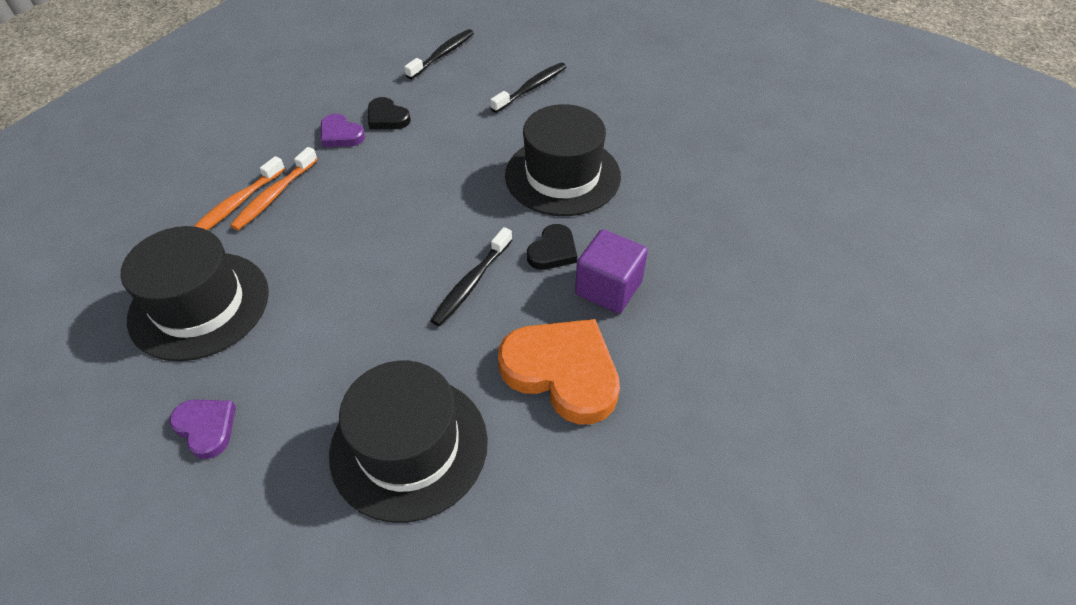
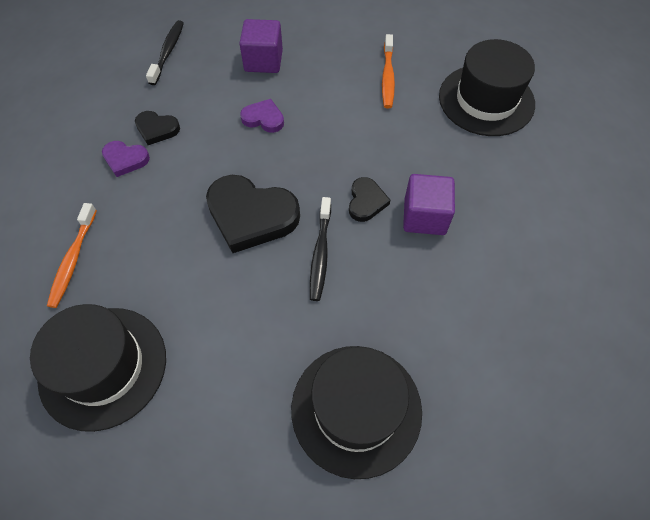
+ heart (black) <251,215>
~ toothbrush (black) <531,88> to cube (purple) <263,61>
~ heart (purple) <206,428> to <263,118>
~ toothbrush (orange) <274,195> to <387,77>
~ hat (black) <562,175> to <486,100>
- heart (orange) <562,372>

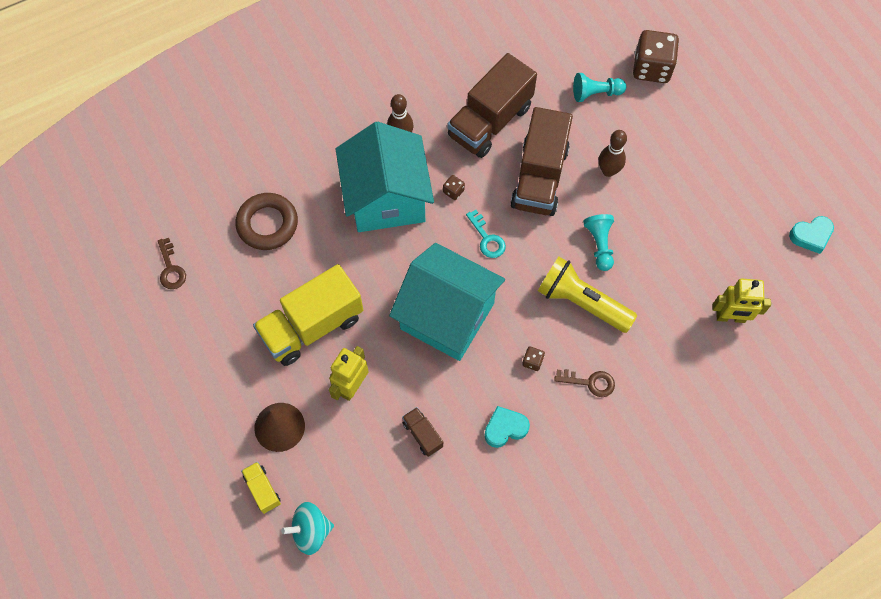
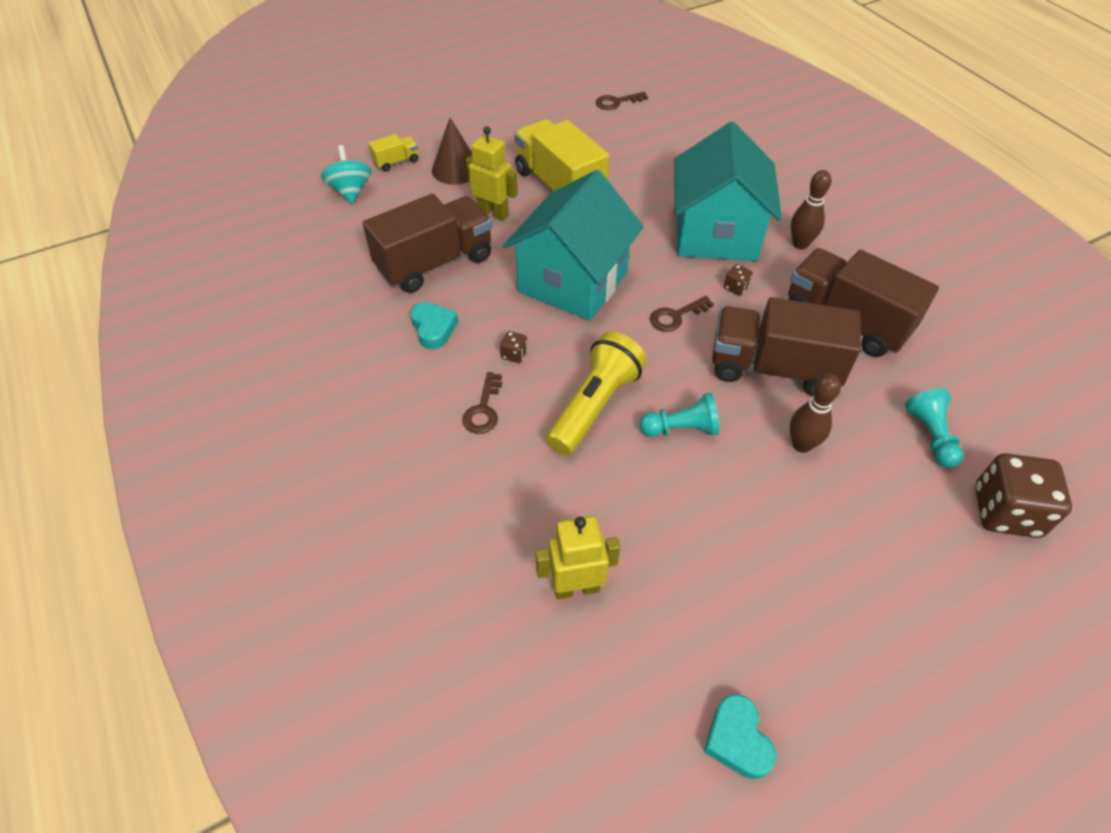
~ truck (brown) <422,434> = <435,263> x2.26
~ robot (yellow) <730,317> = <576,587> 75 degrees clockwise
~ key (turquoise) <487,238> to key (brown) <676,316>
~ house (turquoise) <386,198> = <716,234> 75 degrees counterclockwise
- ring (brown) <267,224>

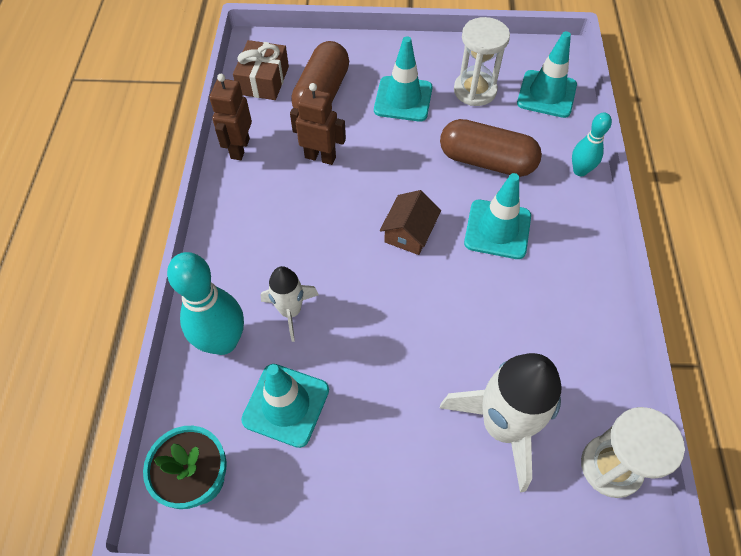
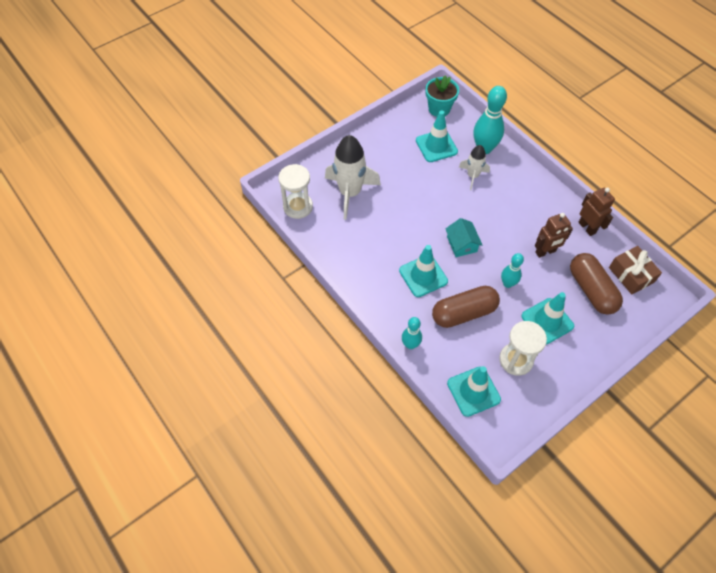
~ house (brown) <409,232> to house (turquoise) <461,244>
+ bowling pin (turquoise) <507,283>

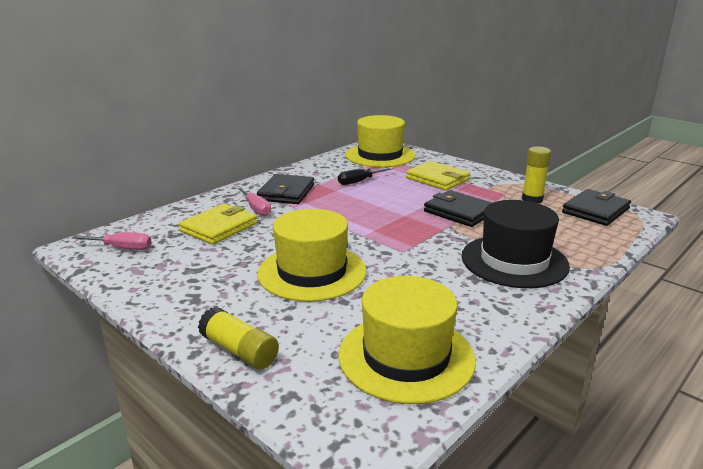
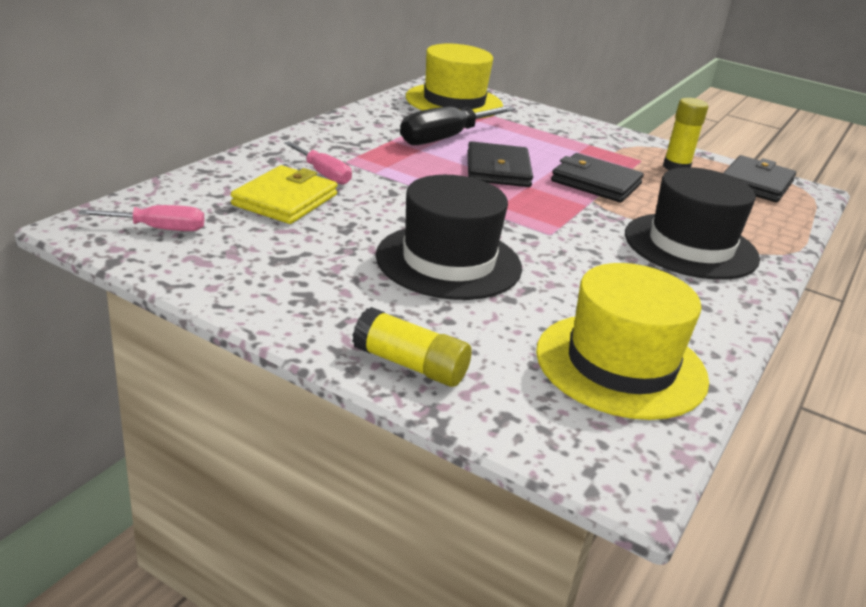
~ hat (yellow) <312,272> to hat (black) <448,261>
~ screwdriver (black) <359,181> = <445,138> x1.70
~ wallet (black) <286,192> to <498,169>
- wallet (yellow) <437,179>

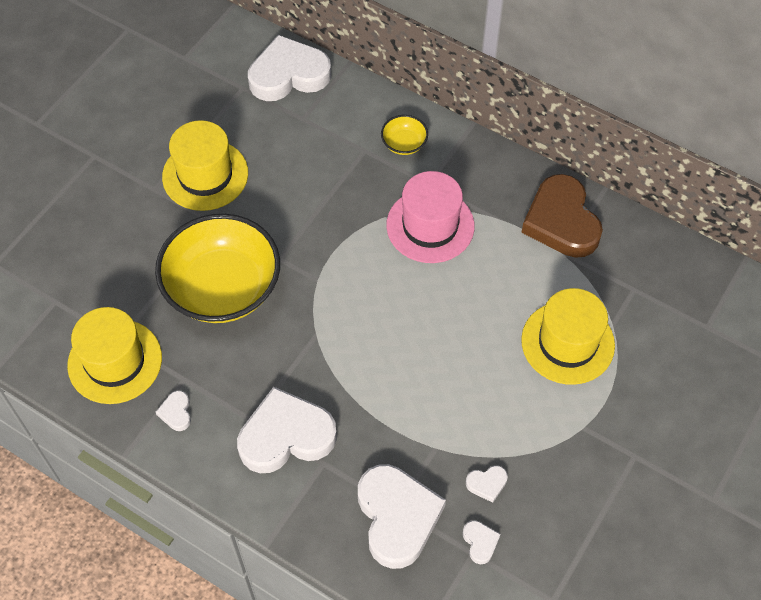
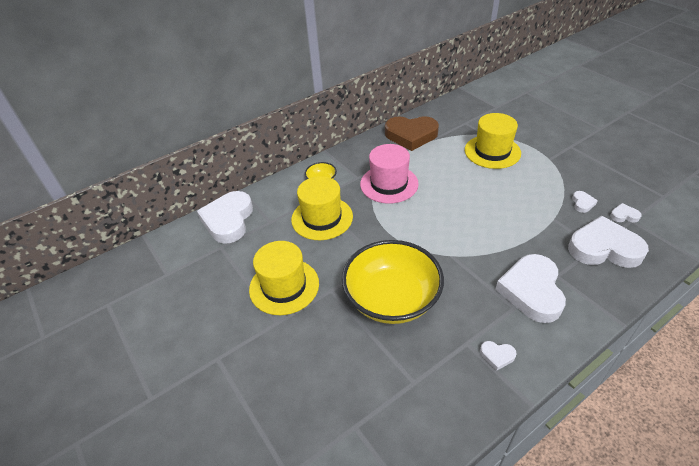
~ hat (yellow) <115,361> to <322,218>

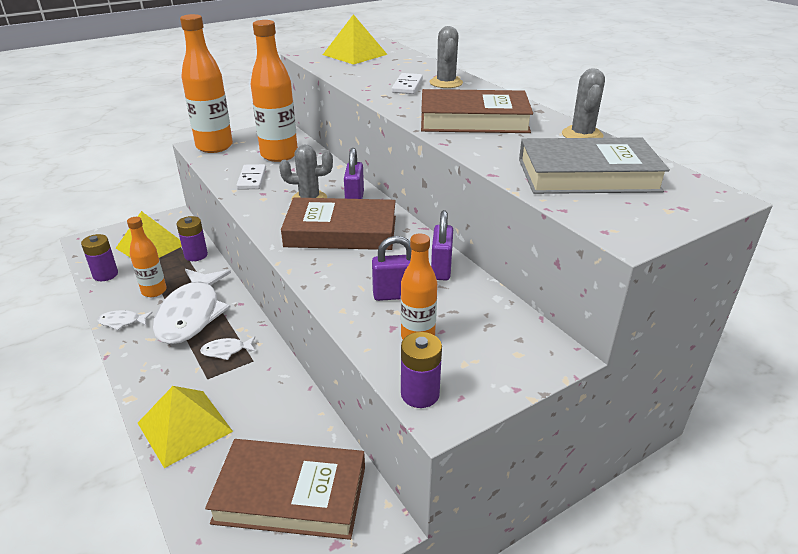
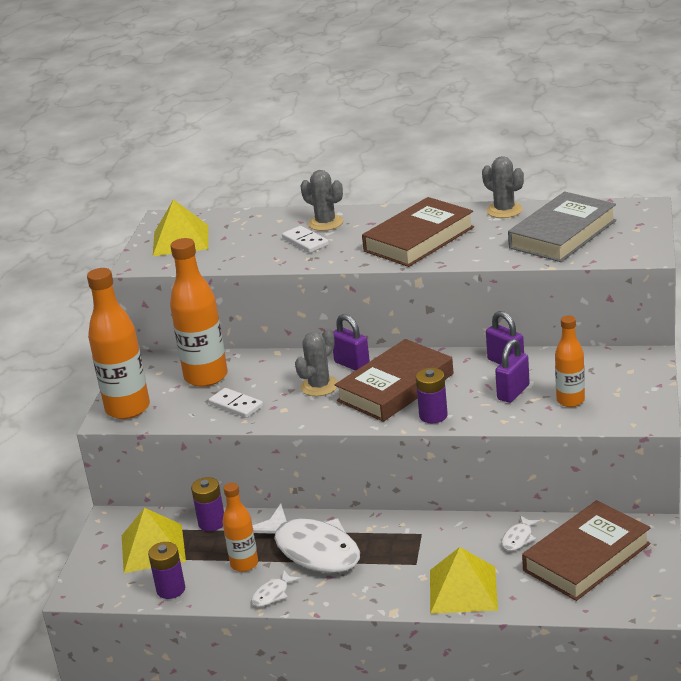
~ battery (purple) <420,394> to <433,415>
~ fish (white) <226,350> to <518,538>

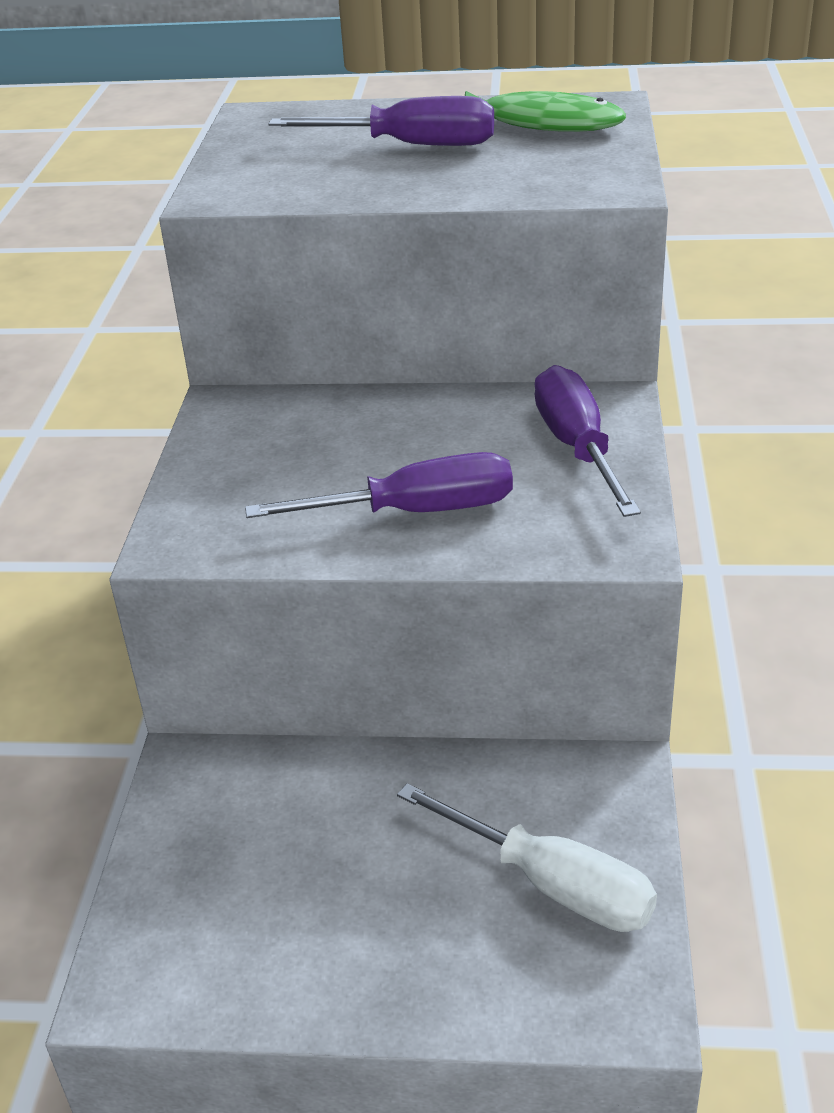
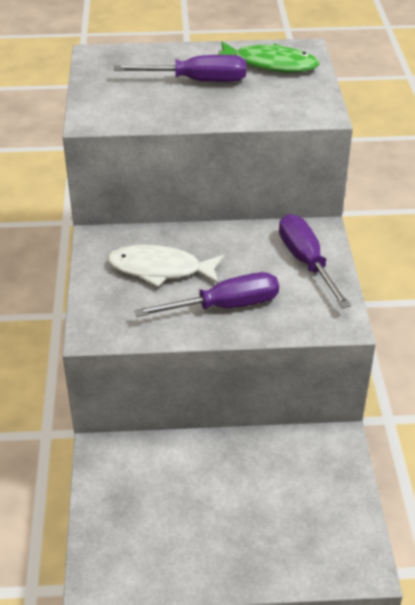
+ fish (white) <160,269>
- screwdriver (white) <550,883>

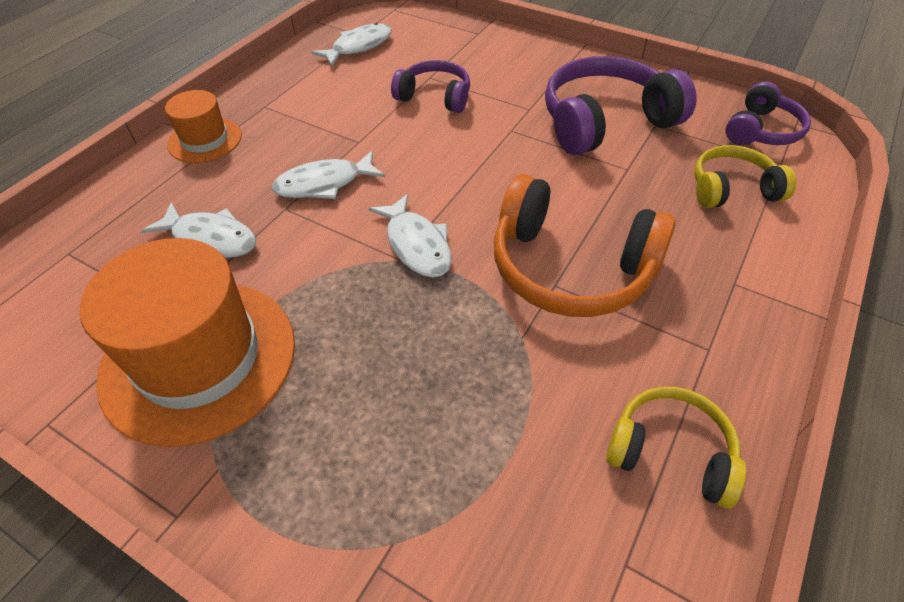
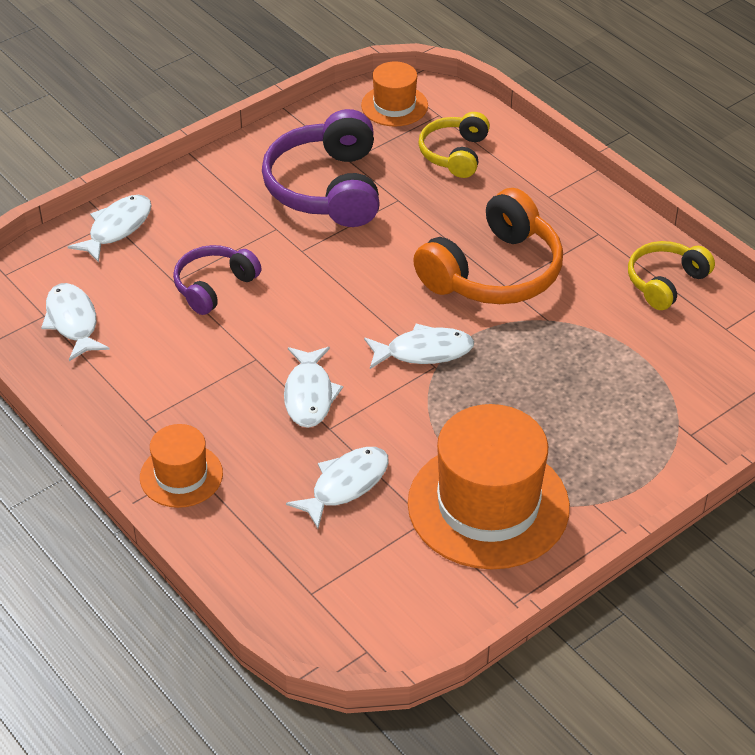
+ fish (white) <117,228>
~ headphones (purple) <761,130> to hat (orange) <394,106>

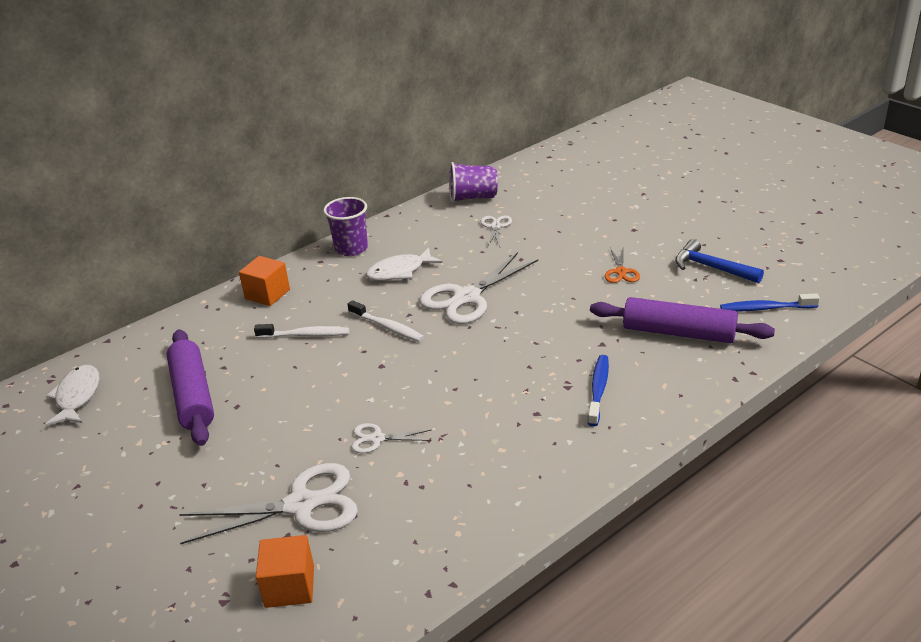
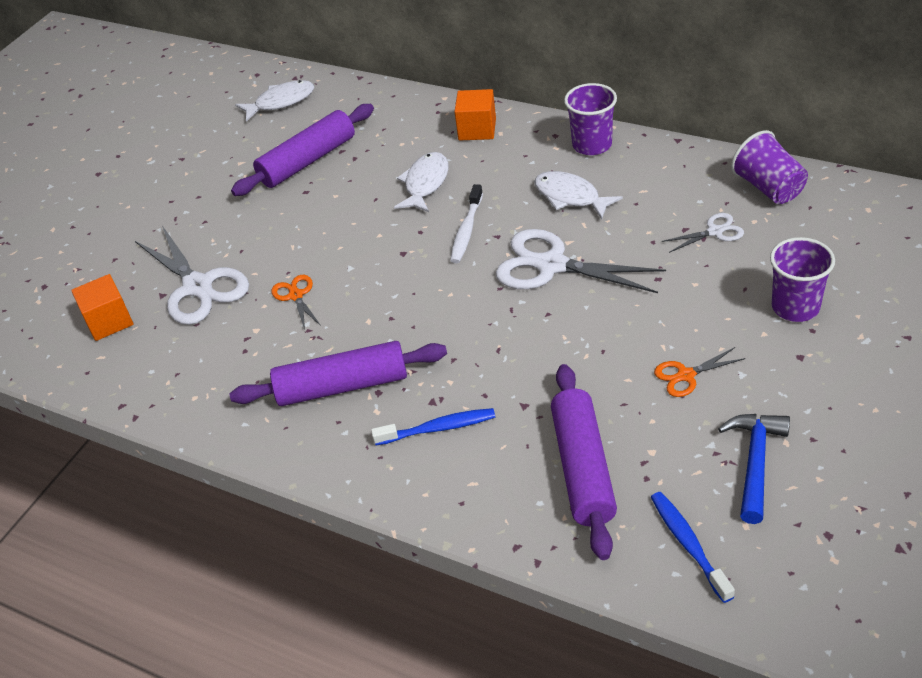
+ rolling pin (purple) <342,386>
~ scissors (white) <377,439> to scissors (orange) <296,295>
~ toothbrush (white) <306,335> to fish (white) <425,183>
+ cup (purple) <795,307>

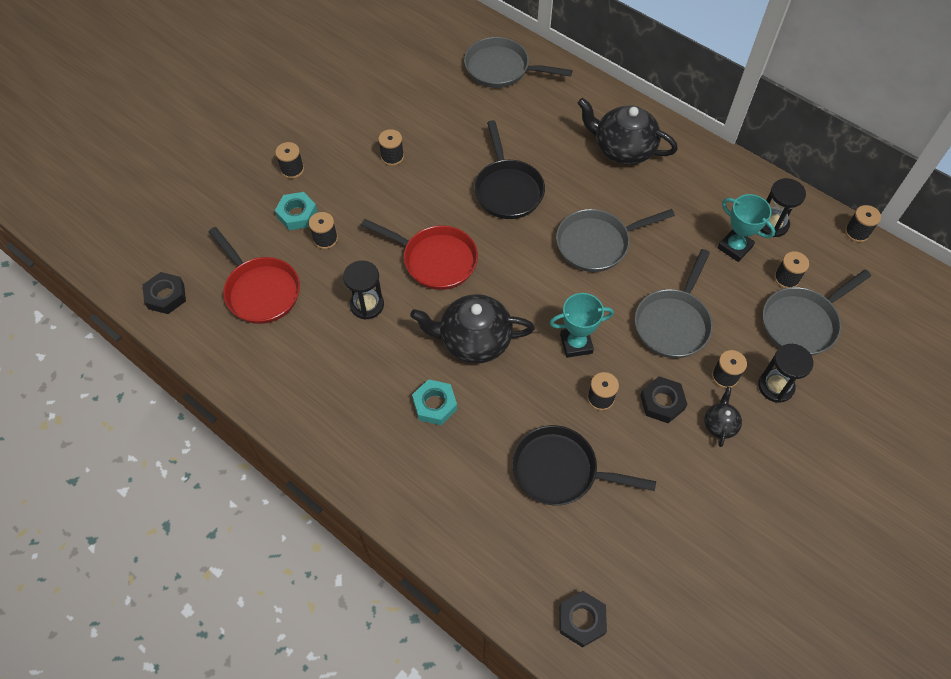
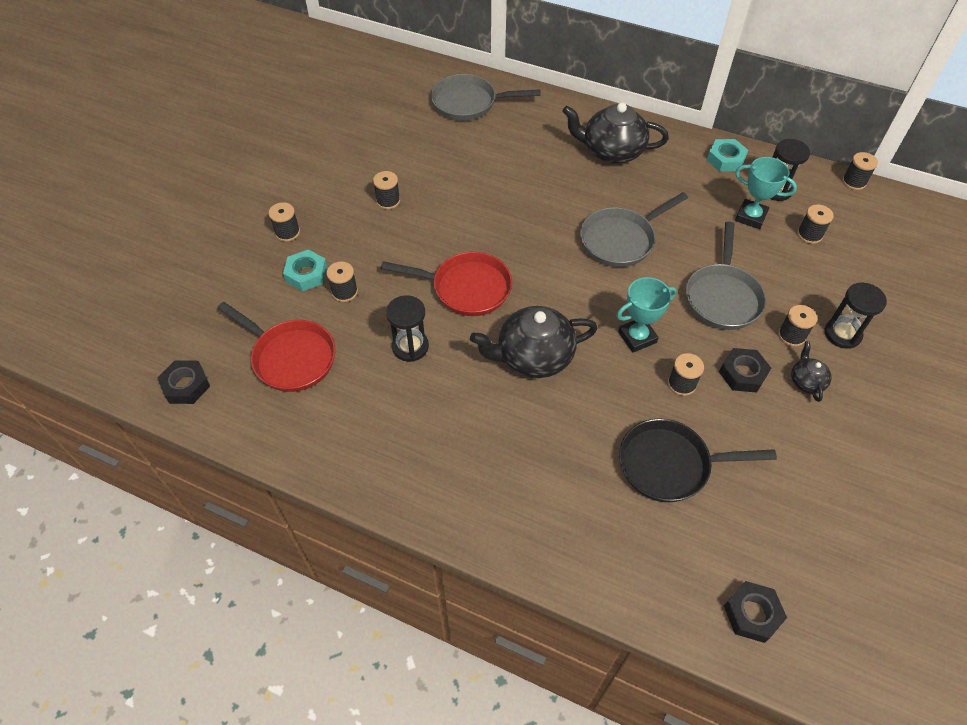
~ nut (turquoise) <435,405> to <725,159>
- pan (black) <507,189>
- pan (grey) <802,322>

